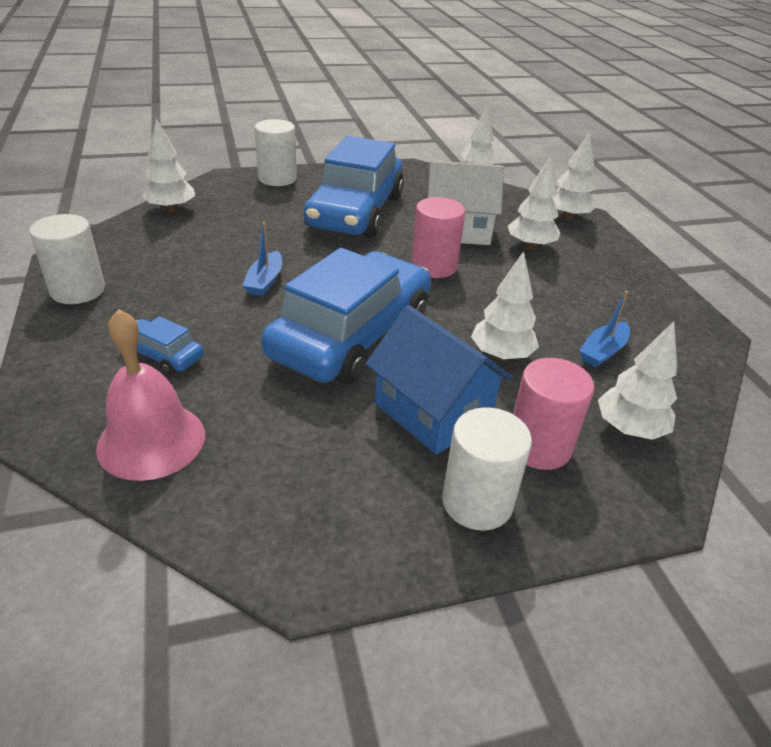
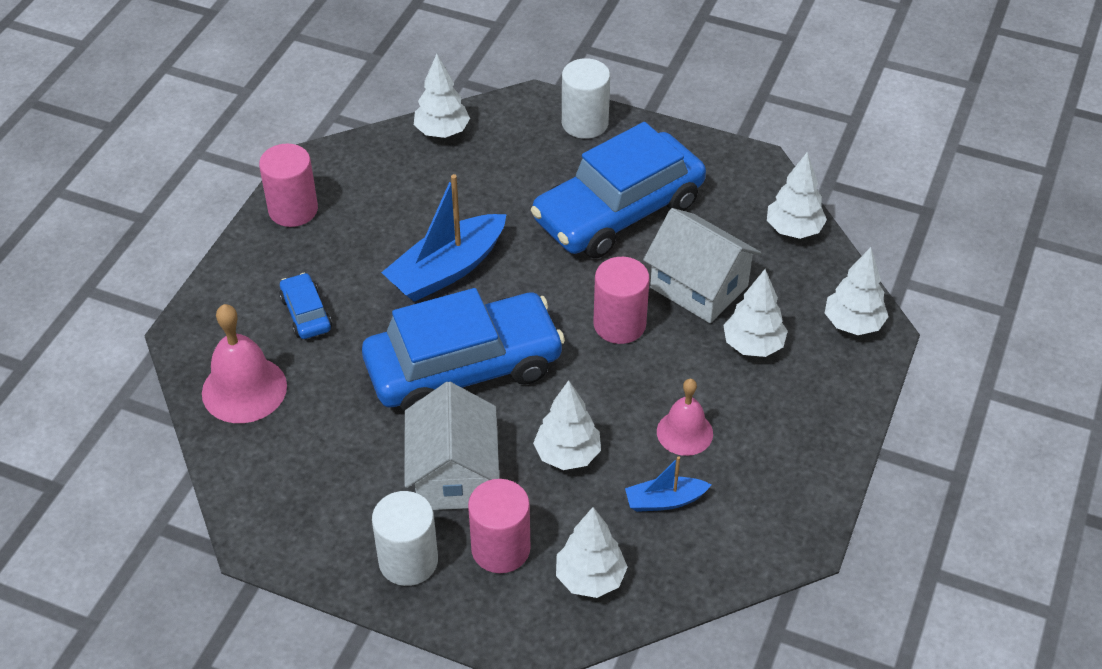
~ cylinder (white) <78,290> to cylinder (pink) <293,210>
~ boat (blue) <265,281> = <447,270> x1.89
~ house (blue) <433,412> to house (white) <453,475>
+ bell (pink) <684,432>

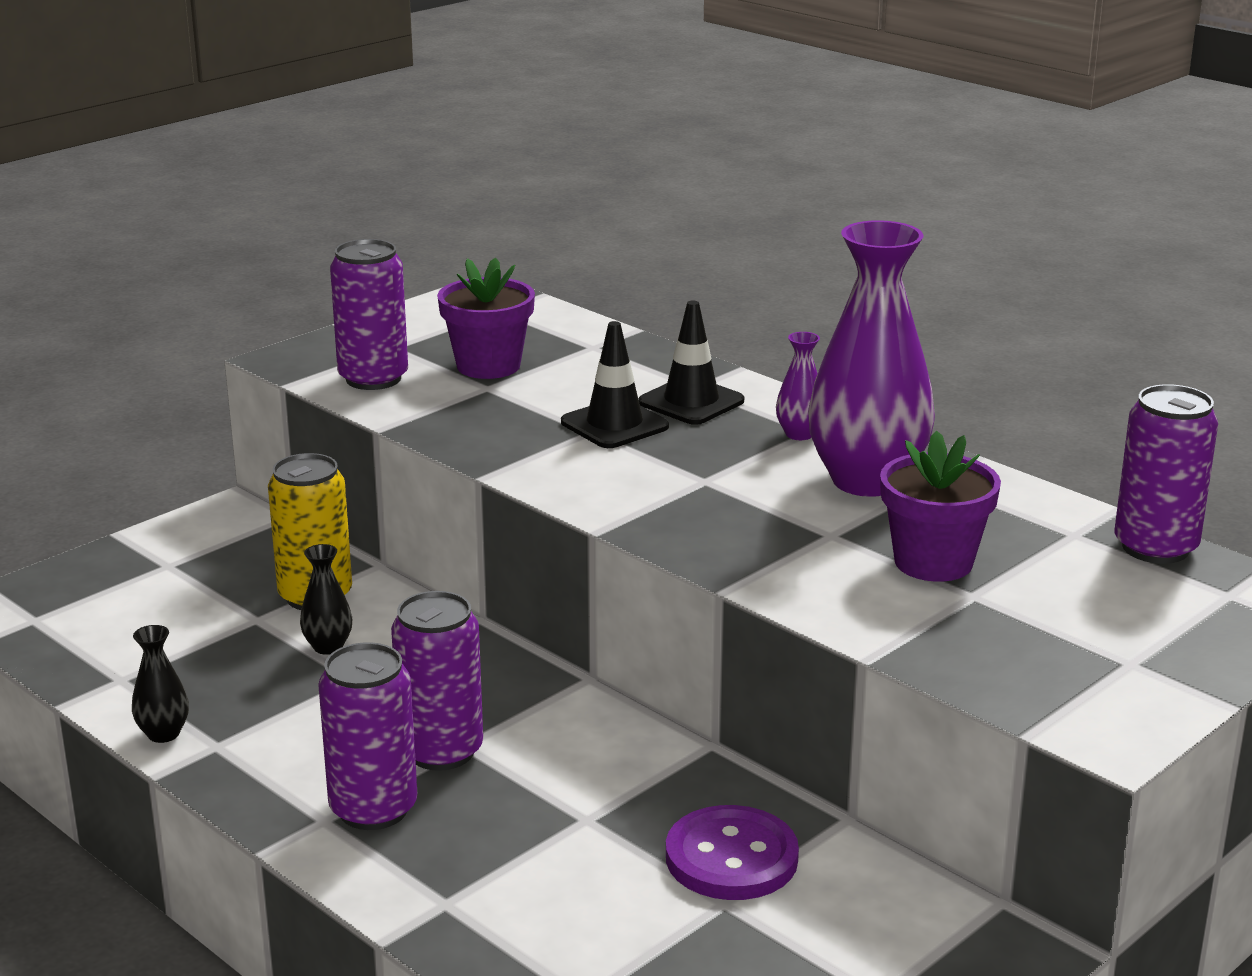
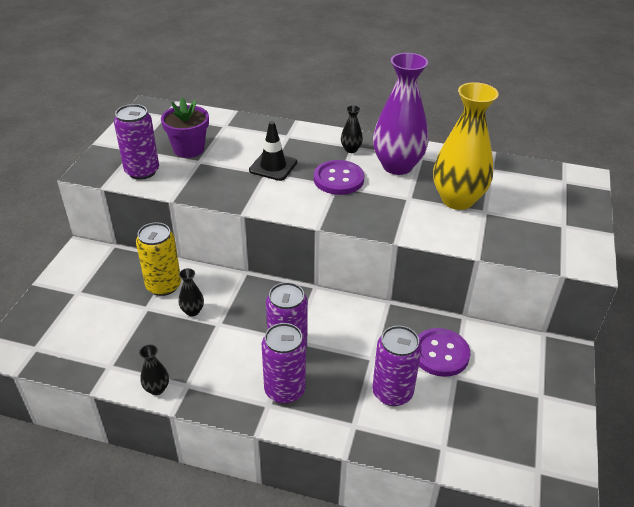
+ button (purple) <338,179>
~ vase (purple) <799,434> to vase (black) <351,149>
~ can (purple) <1155,547> to <392,392>
~ flower pot (purple) <933,562> to vase (yellow) <457,200>
- traffic cone (black) <691,402>

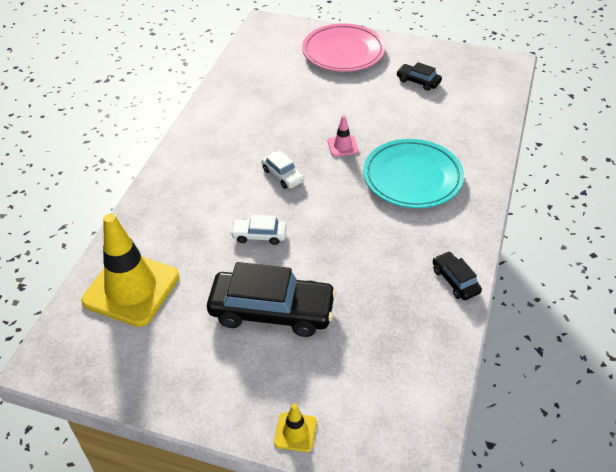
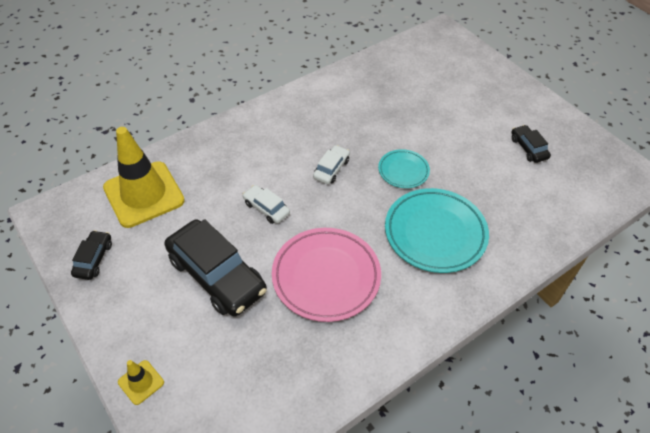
~ car (black) <455,280> to <94,259>
~ plate (pink) <343,52> to <326,277>
~ car (white) <283,175> = <331,169> 150 degrees counterclockwise
~ traffic cone (pink) <342,146> to plate (turquoise) <403,171>

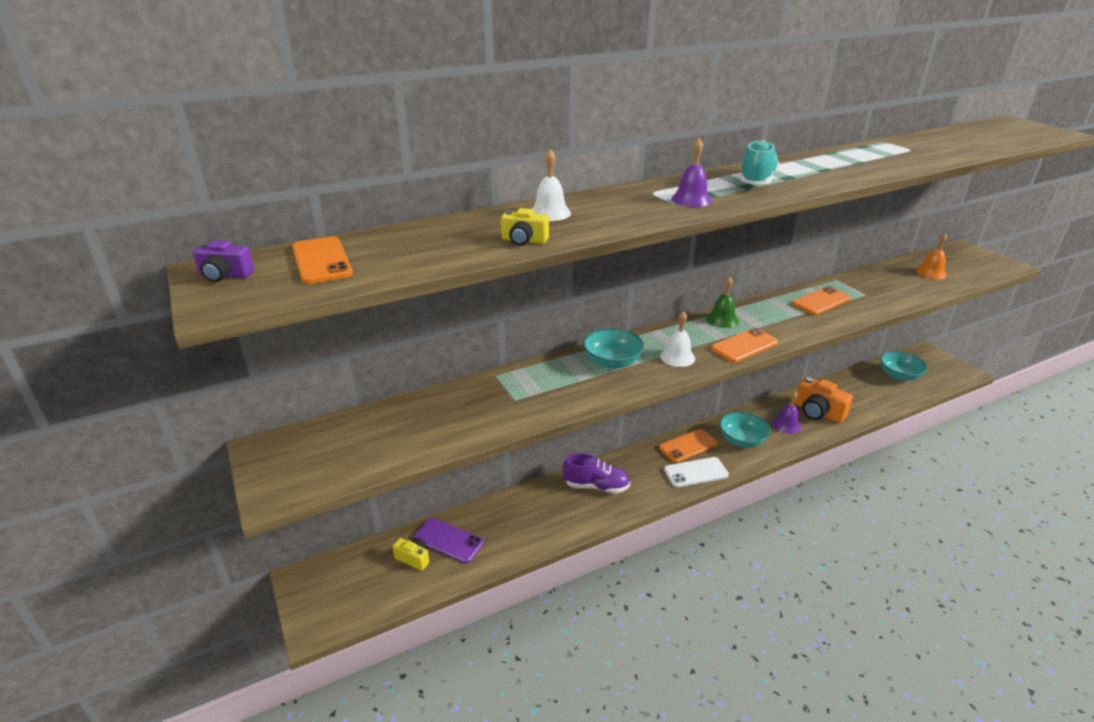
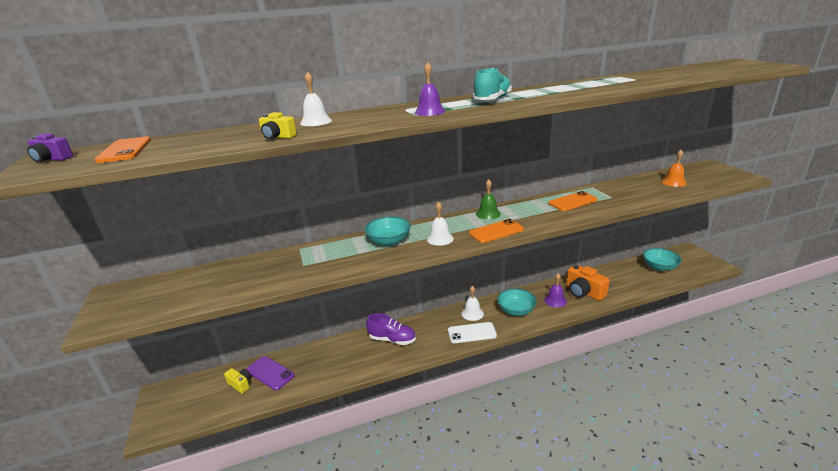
~ phone (orange) <688,446> to bell (white) <472,313>

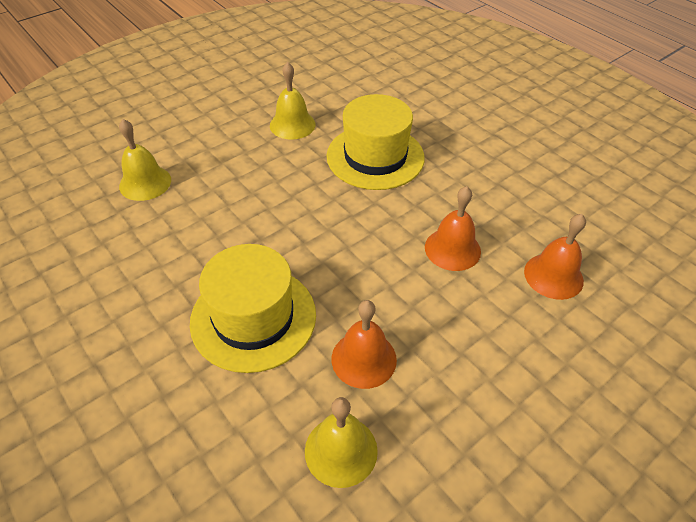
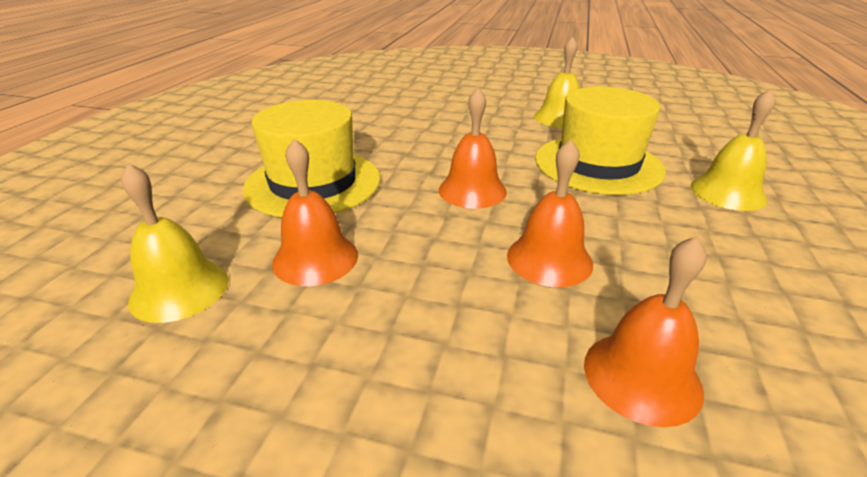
+ bell (orange) <472,190>
~ bell (yellow) <145,183> to <727,192>

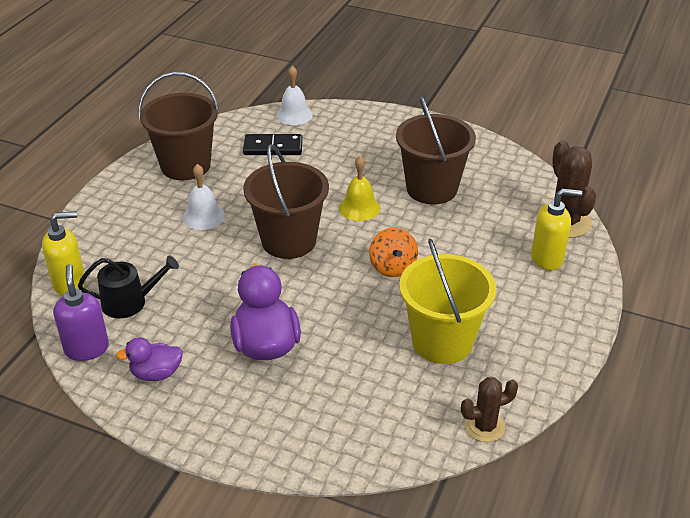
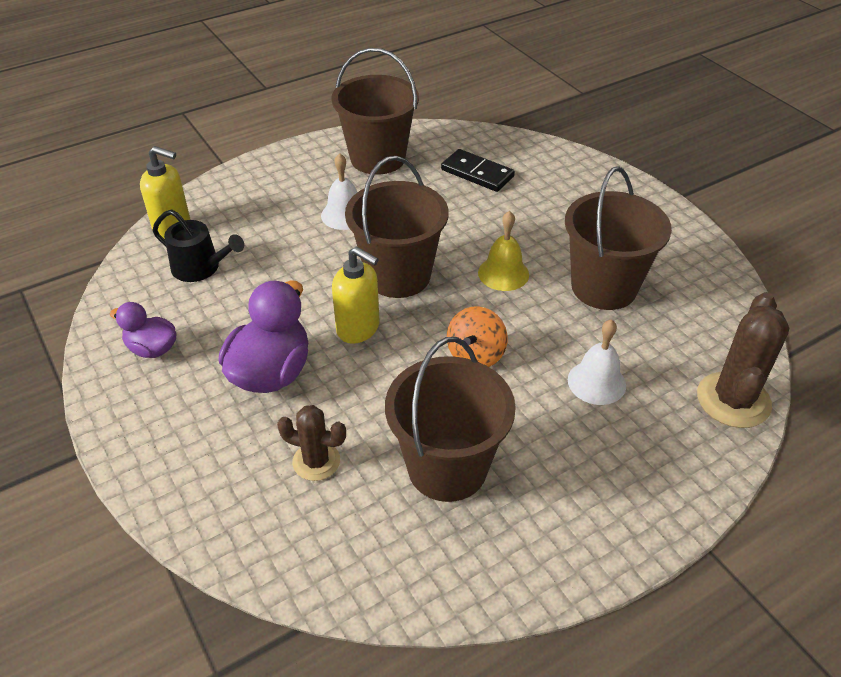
~ cactus (brown) <485,426> to <316,461>
~ soap dispenser (yellow) <547,258> to <358,328>
~ bucket (yellow) <442,341> to bucket (brown) <447,468>
~ bell (white) <294,115> to <596,382>
- soap dispenser (purple) <86,348>

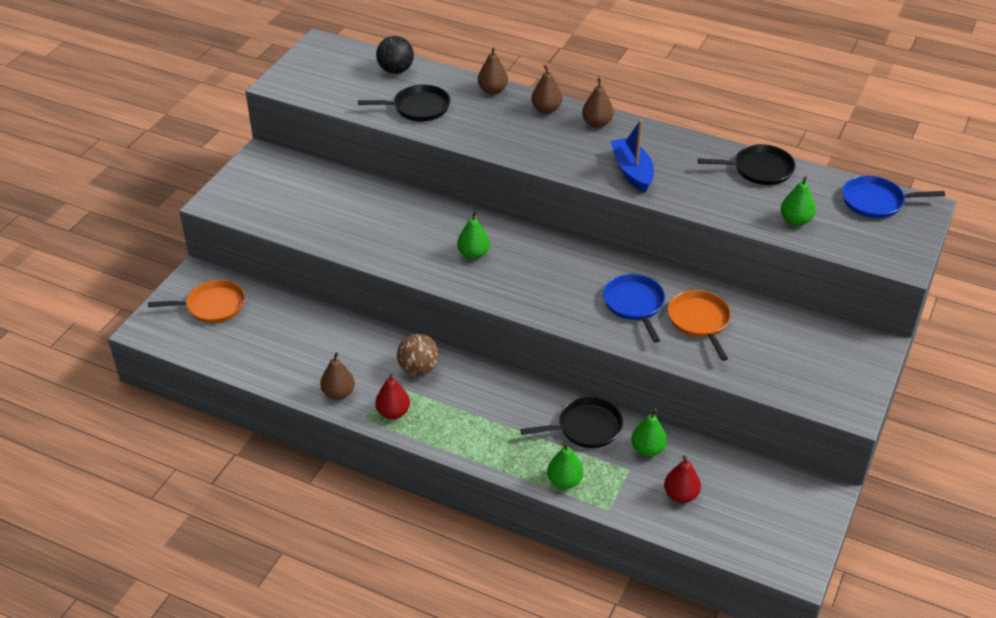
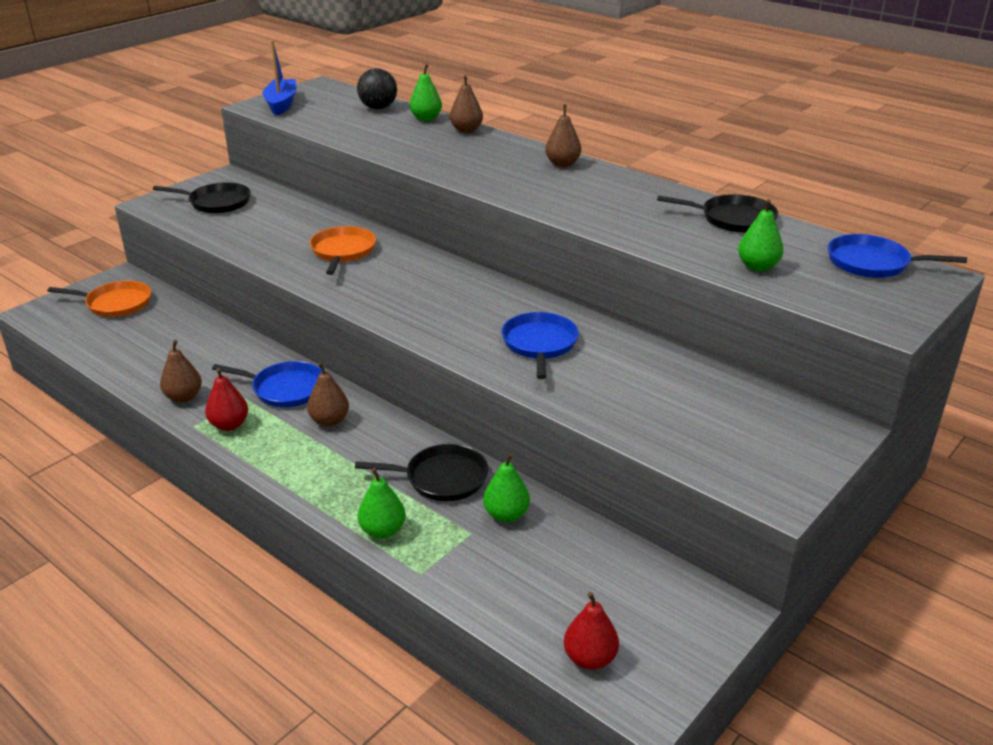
~ pan (black) <418,108> to <217,202>
~ ball (brown) <418,369> to pan (blue) <285,389>
~ boat (blue) <632,171> to <281,104>
~ pear (brown) <546,109> to <329,421>
~ pan (orange) <699,321> to <343,251>
~ pear (green) <473,254> to <426,119>
~ pear (red) <680,495> to <590,658>

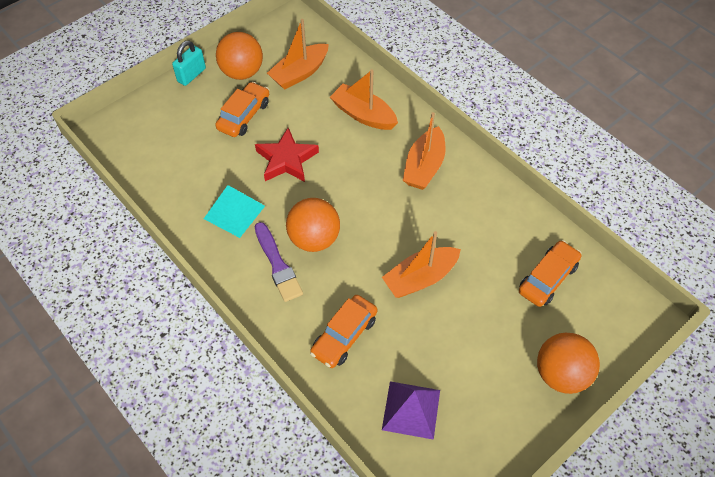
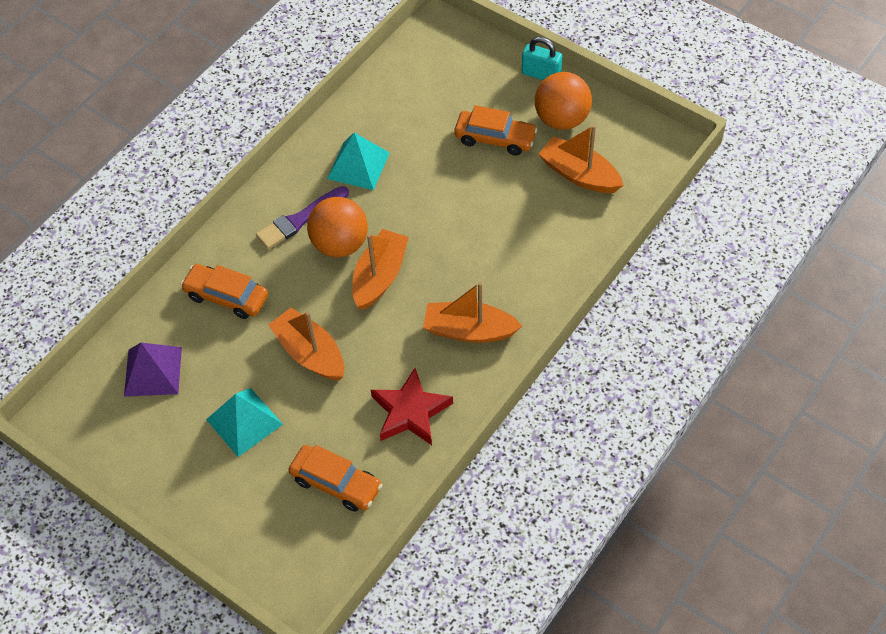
+ pyramid (turquoise) <244,421>
~ boat (orange) <363,115> to <380,276>
~ star (red) <286,160> to <410,412>
- ball (orange) <561,374>

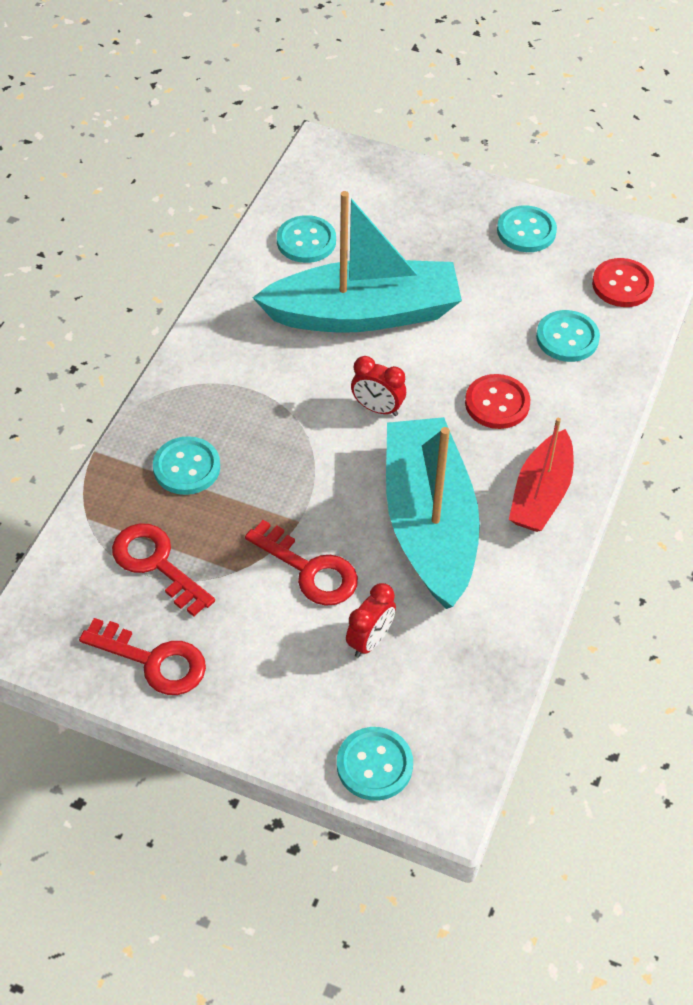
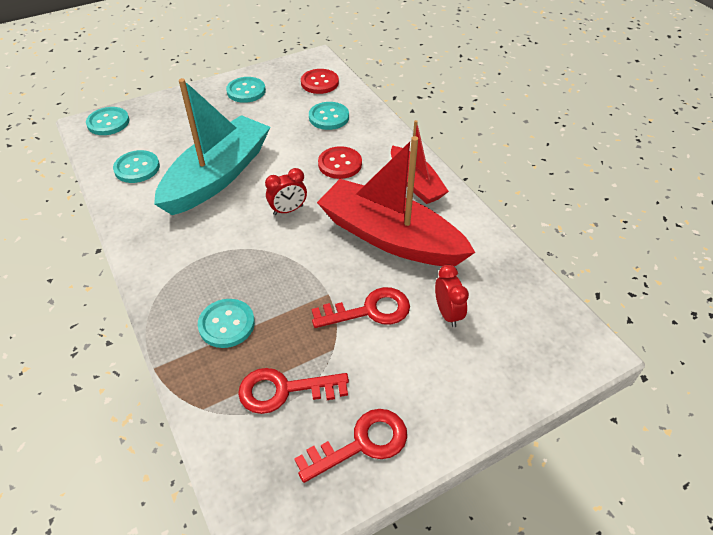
~ button (turquoise) <374,765> to <108,122>
~ boat (turquoise) <429,524> to boat (red) <390,237>

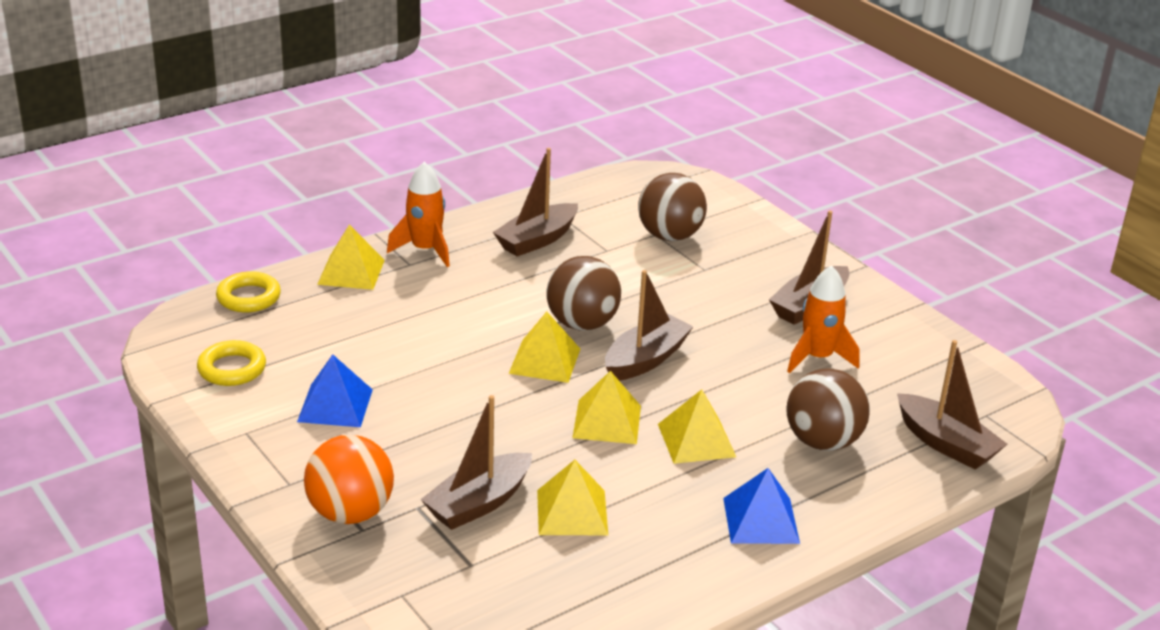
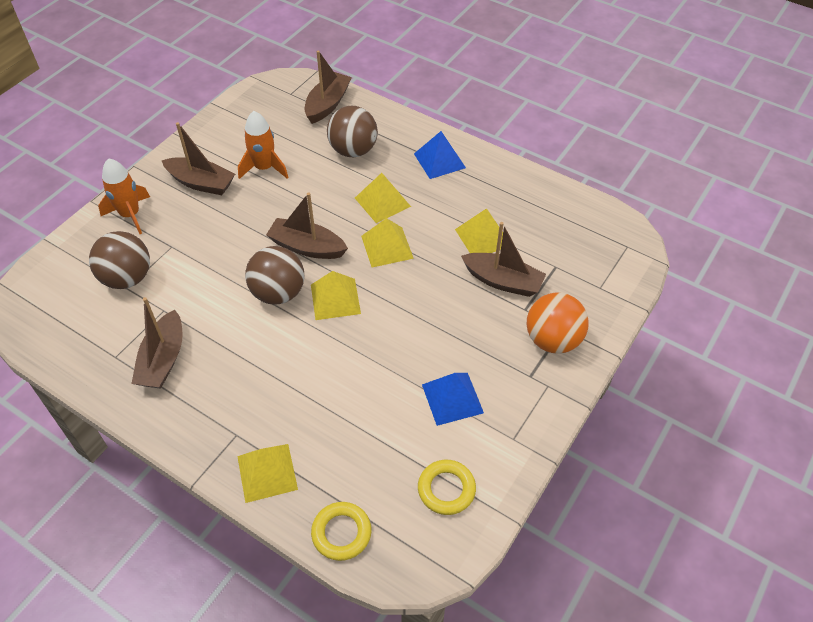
~ rocket (orange) <425,250> to <130,215>
~ boat (brown) <537,240> = <163,360> 75 degrees clockwise

